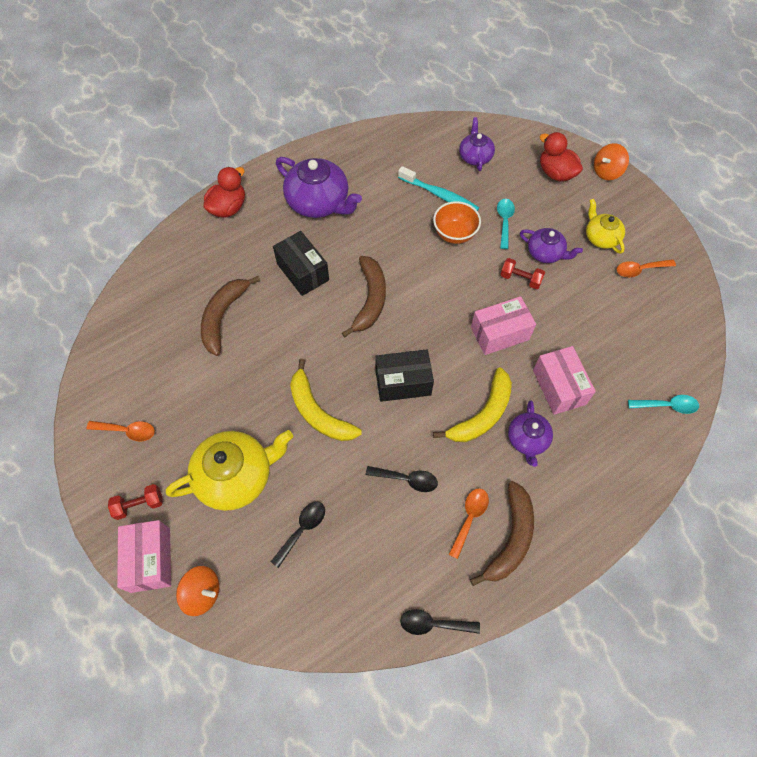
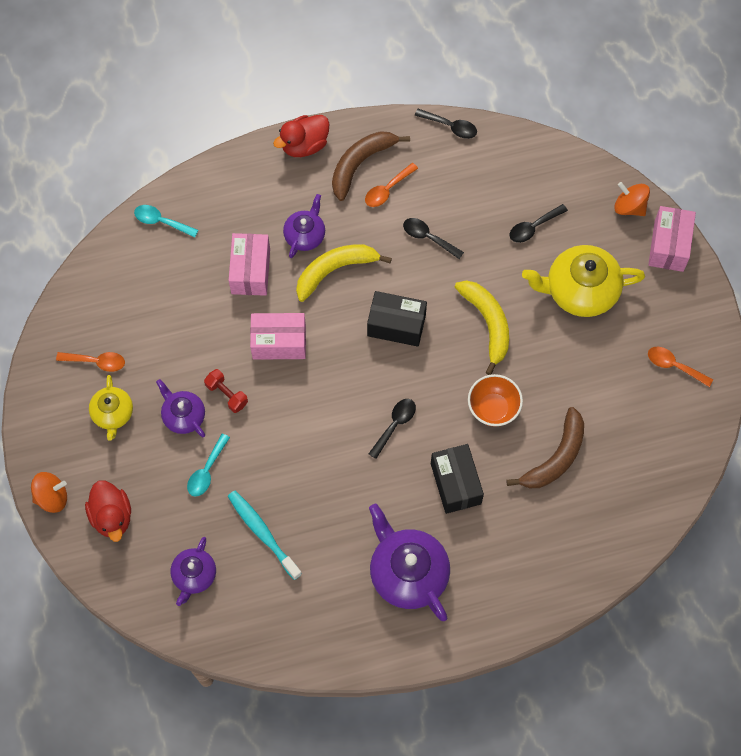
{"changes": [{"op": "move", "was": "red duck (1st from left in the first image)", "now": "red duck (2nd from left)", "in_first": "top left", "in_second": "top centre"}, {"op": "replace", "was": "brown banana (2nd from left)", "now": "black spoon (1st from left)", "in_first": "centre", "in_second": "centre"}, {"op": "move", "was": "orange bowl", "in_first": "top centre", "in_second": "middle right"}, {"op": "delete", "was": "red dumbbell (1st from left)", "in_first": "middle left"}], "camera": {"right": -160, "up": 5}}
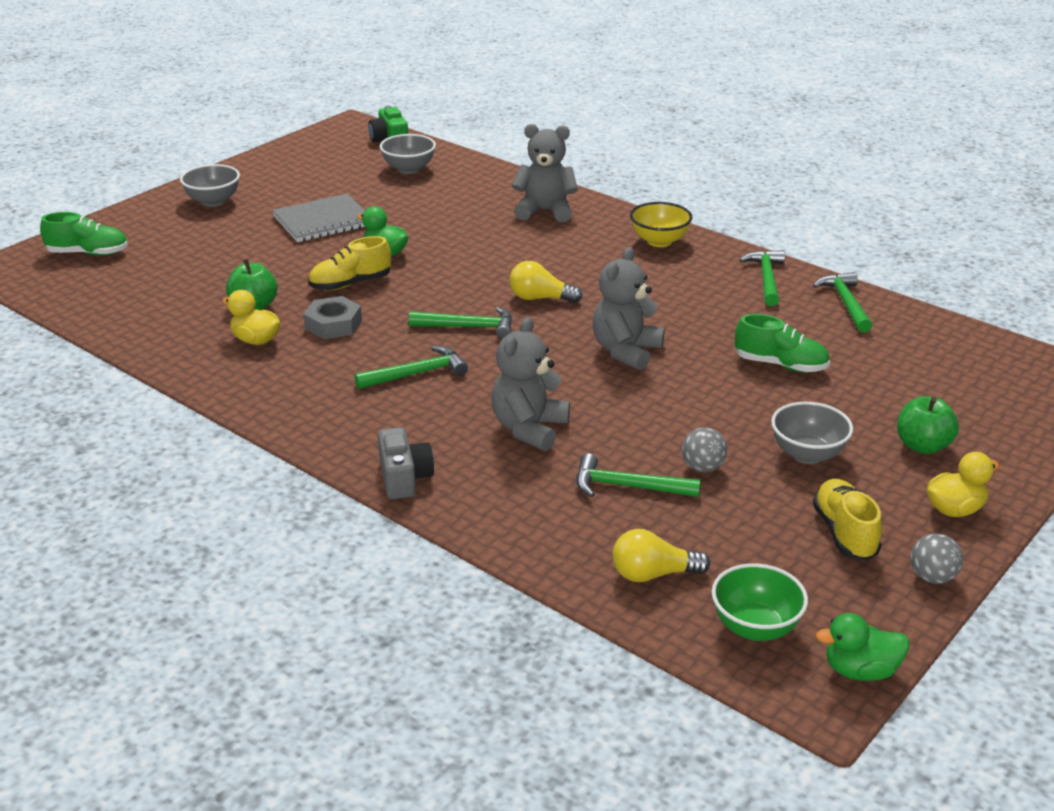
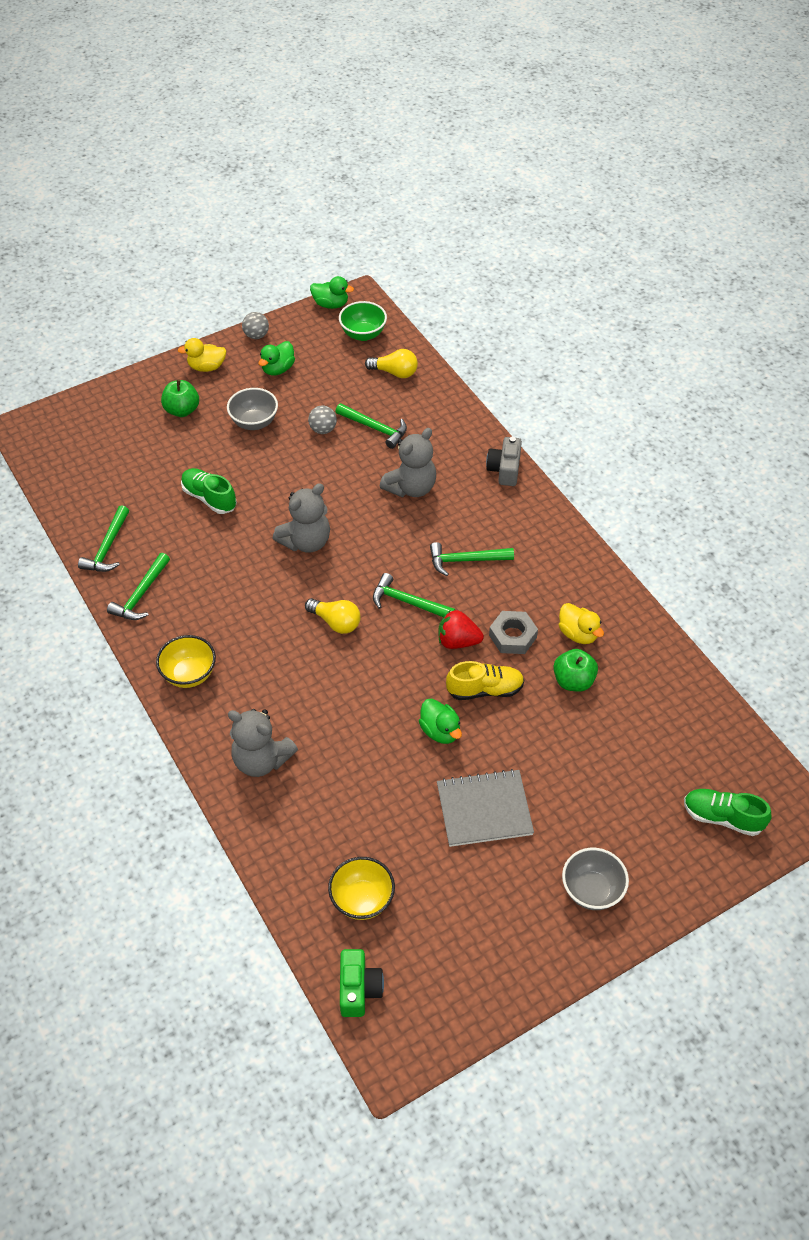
{"changes": [{"op": "replace", "was": "yellow shoe (2nd from left)", "now": "green duck (1st from left)", "in_first": "middle right", "in_second": "top centre"}, {"op": "recolor", "was": "grey bowl (2nd from left)", "now": "yellow bowl (2nd from left)", "in_first": "top centre", "in_second": "bottom centre"}, {"op": "insert", "now": "red strawberry", "in_second": "centre"}], "camera": {"right": -160, "up": 20}}
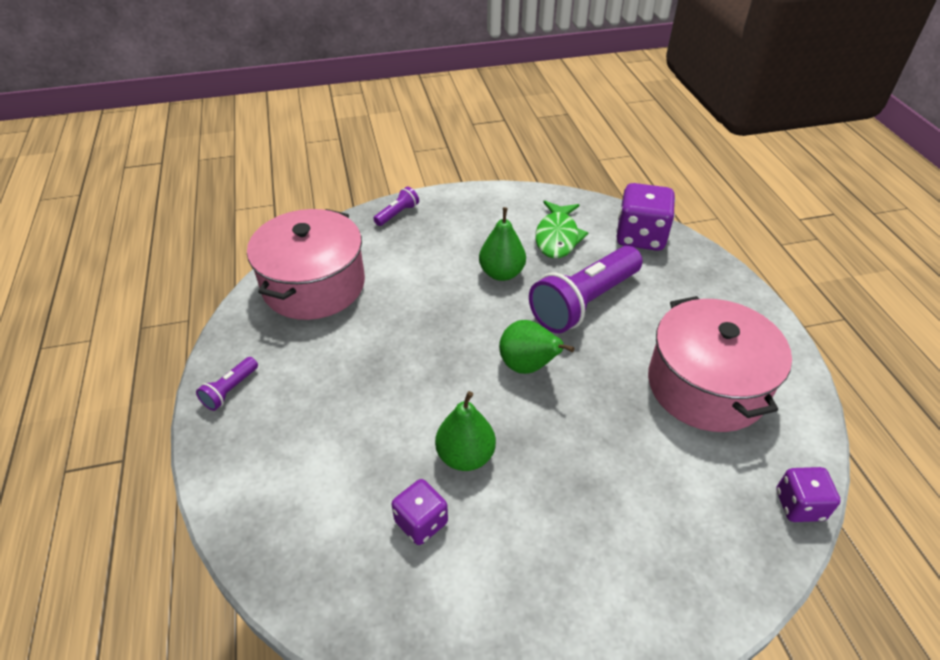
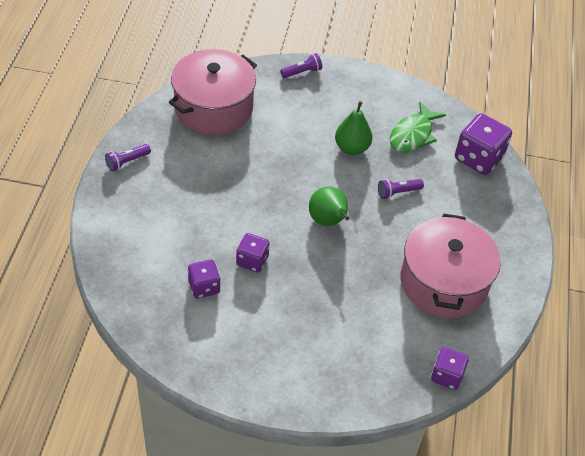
{"changes": [{"op": "replace", "was": "green pear (1st from left)", "now": "purple dice (2nd from left)", "in_first": "centre", "in_second": "centre"}, {"op": "resize", "was": "purple flashlight (3rd from left)", "in_first": "centre", "in_second": "middle right", "ratio": 0.44}], "camera": {"right": 20, "up": 5}}
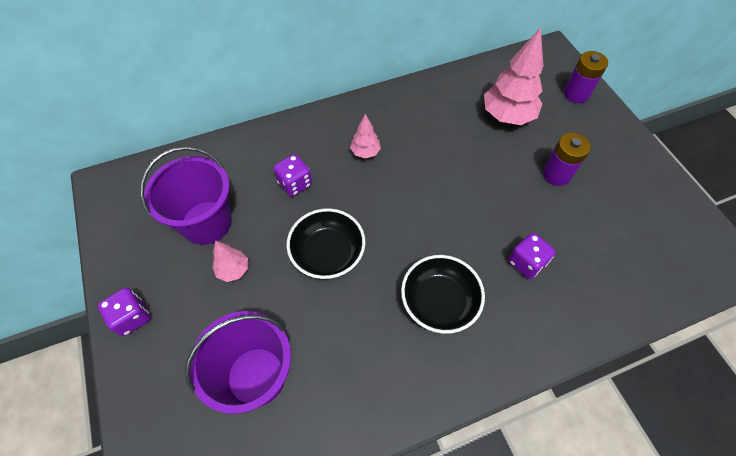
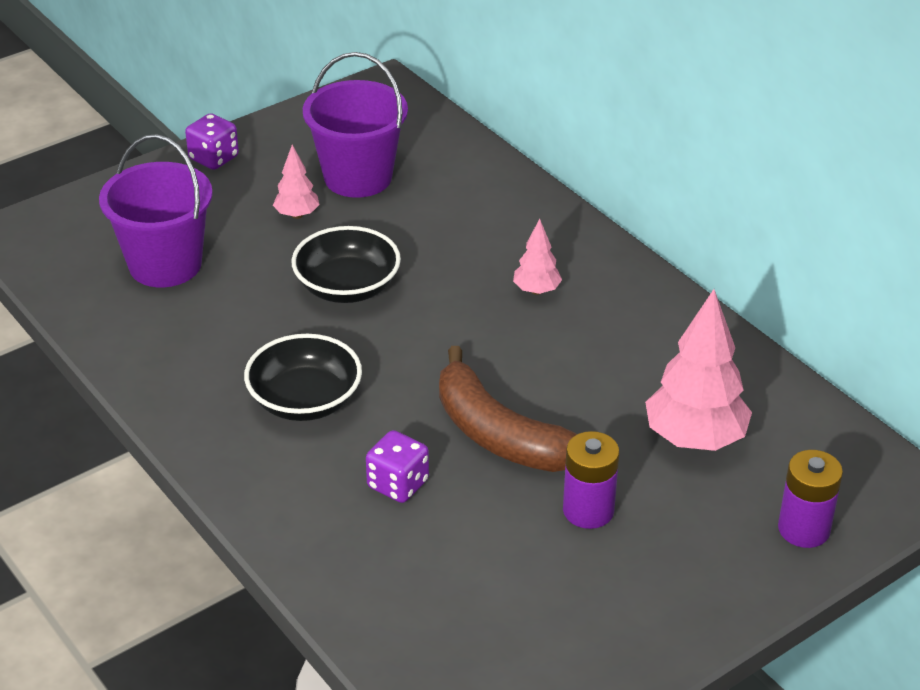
{"changes": [{"op": "insert", "now": "brown banana", "in_second": "centre"}, {"op": "delete", "was": "purple dice (2nd from left)", "in_first": "centre"}], "camera": {"right": 75, "up": -20}}
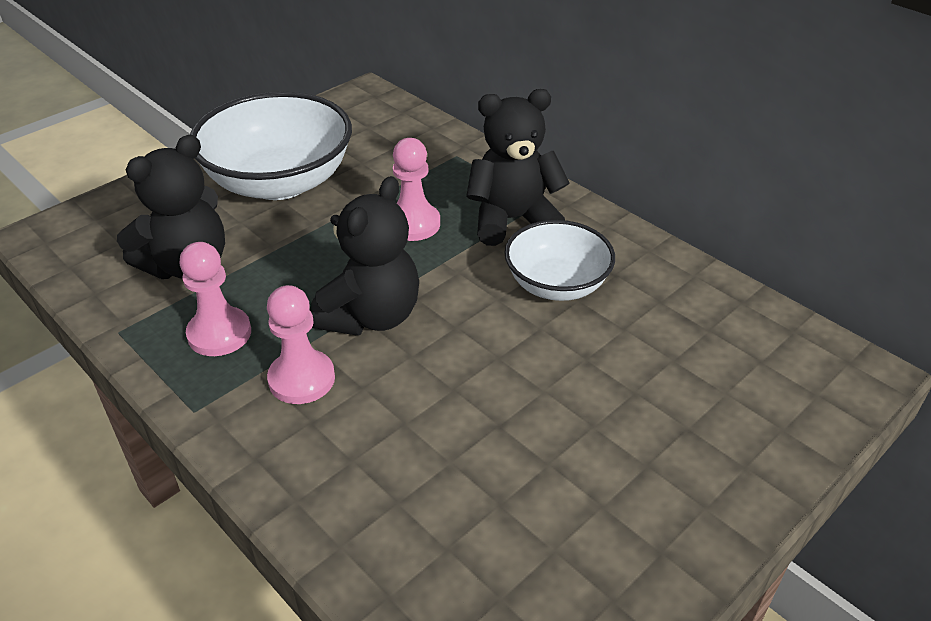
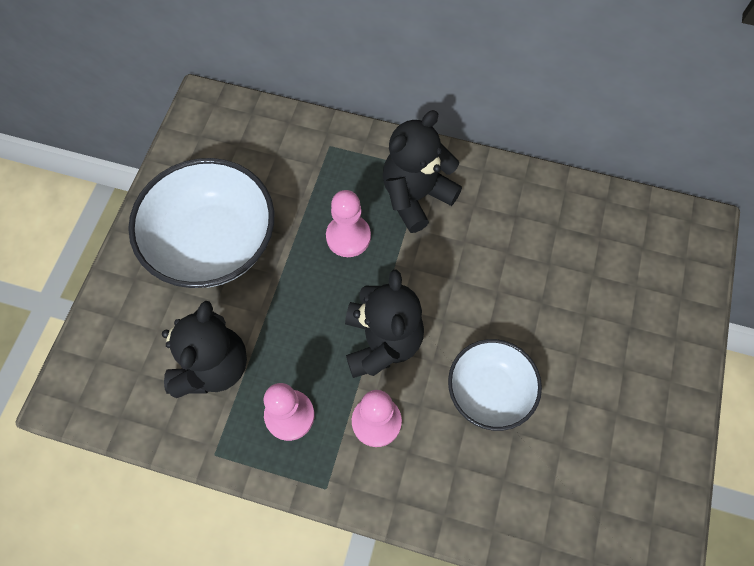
{"changes": [{"op": "move", "was": "white bowl (2nd from left)", "in_first": "centre", "in_second": "bottom centre"}], "camera": {"right": -30, "up": 25}}
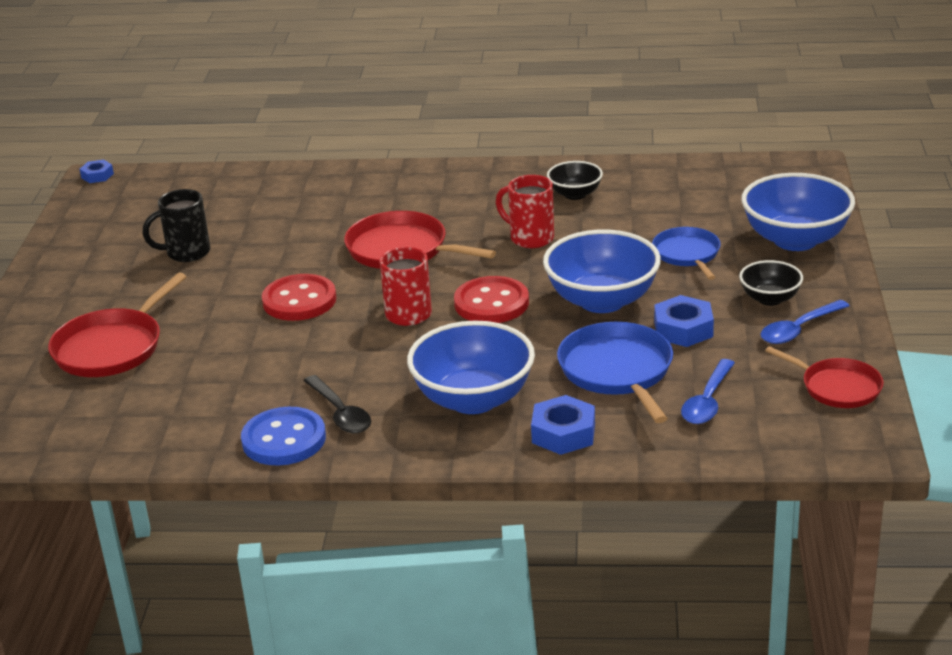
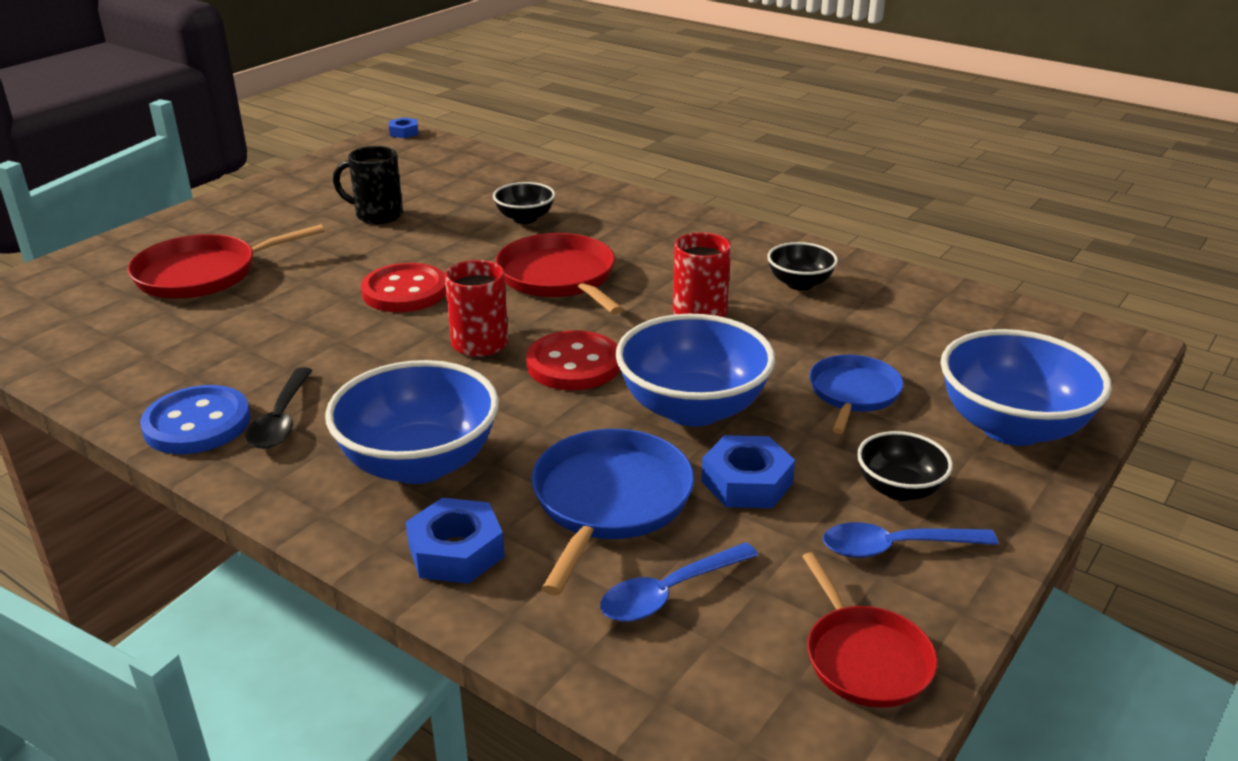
{"changes": [{"op": "insert", "now": "black bowl (1st from left)", "in_second": "top centre"}], "camera": {"right": 30, "up": 0}}
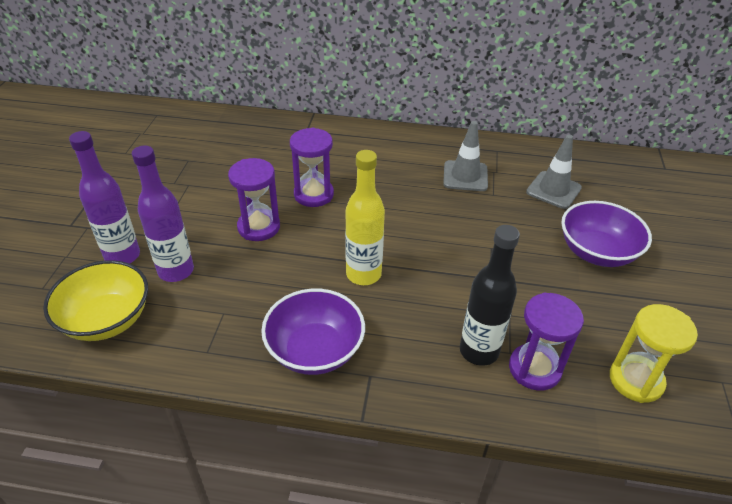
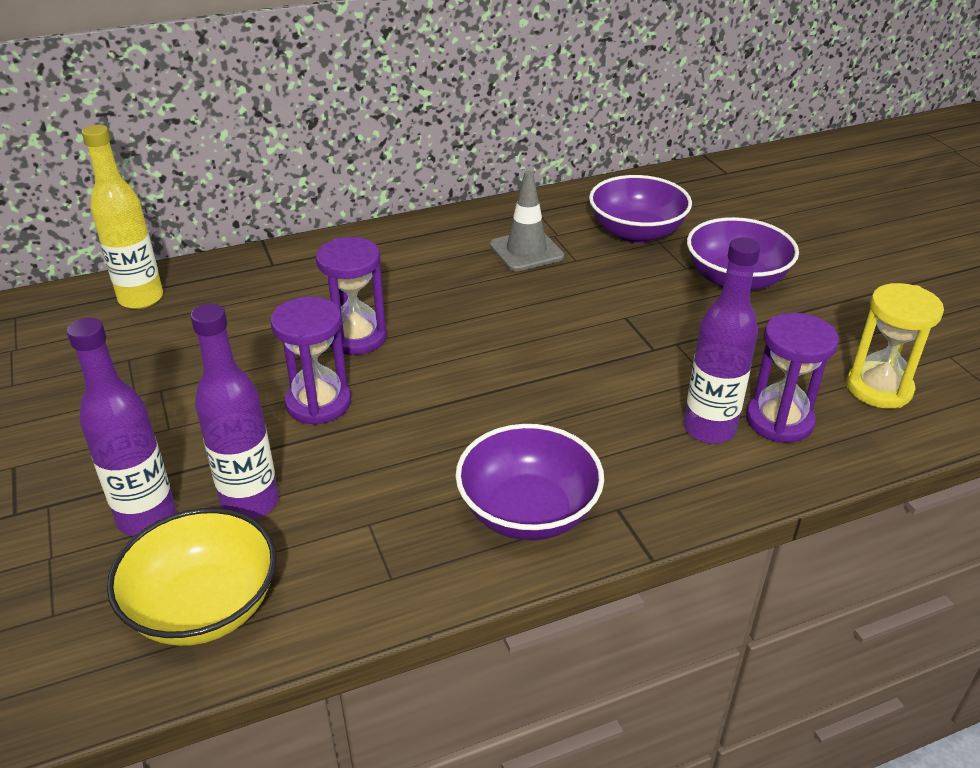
{"changes": [{"op": "move", "was": "yellow bottle", "in_first": "centre", "in_second": "top left"}, {"op": "replace", "was": "grey traffic cone (2nd from left)", "now": "purple bowl (2nd from left)", "in_first": "middle right", "in_second": "top centre"}, {"op": "recolor", "was": "black bottle", "now": "purple bottle (3rd from left)", "in_first": "middle right", "in_second": "middle right"}], "camera": {"right": -30, "up": -5}}
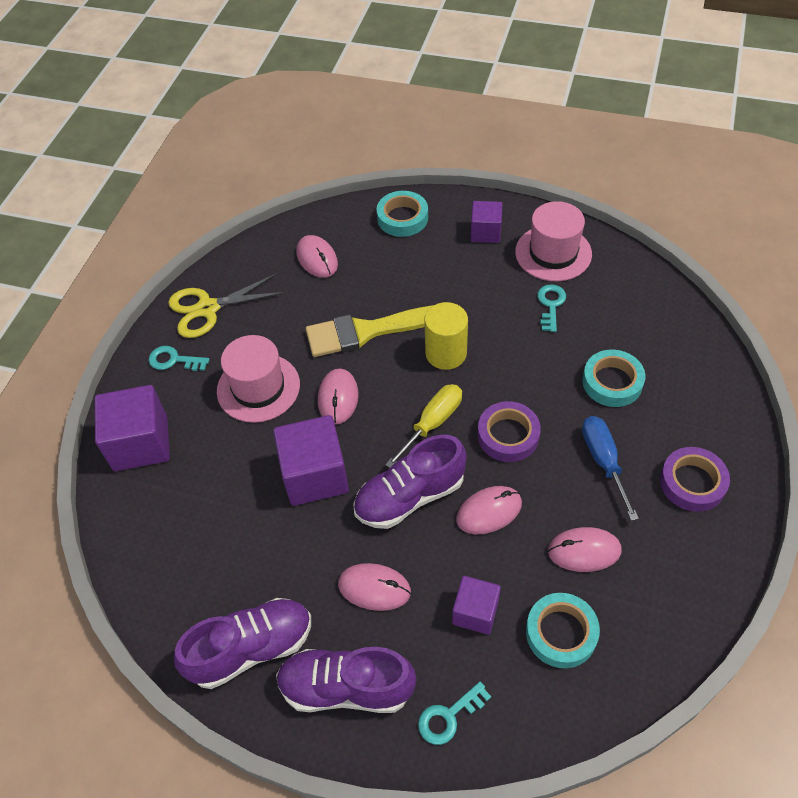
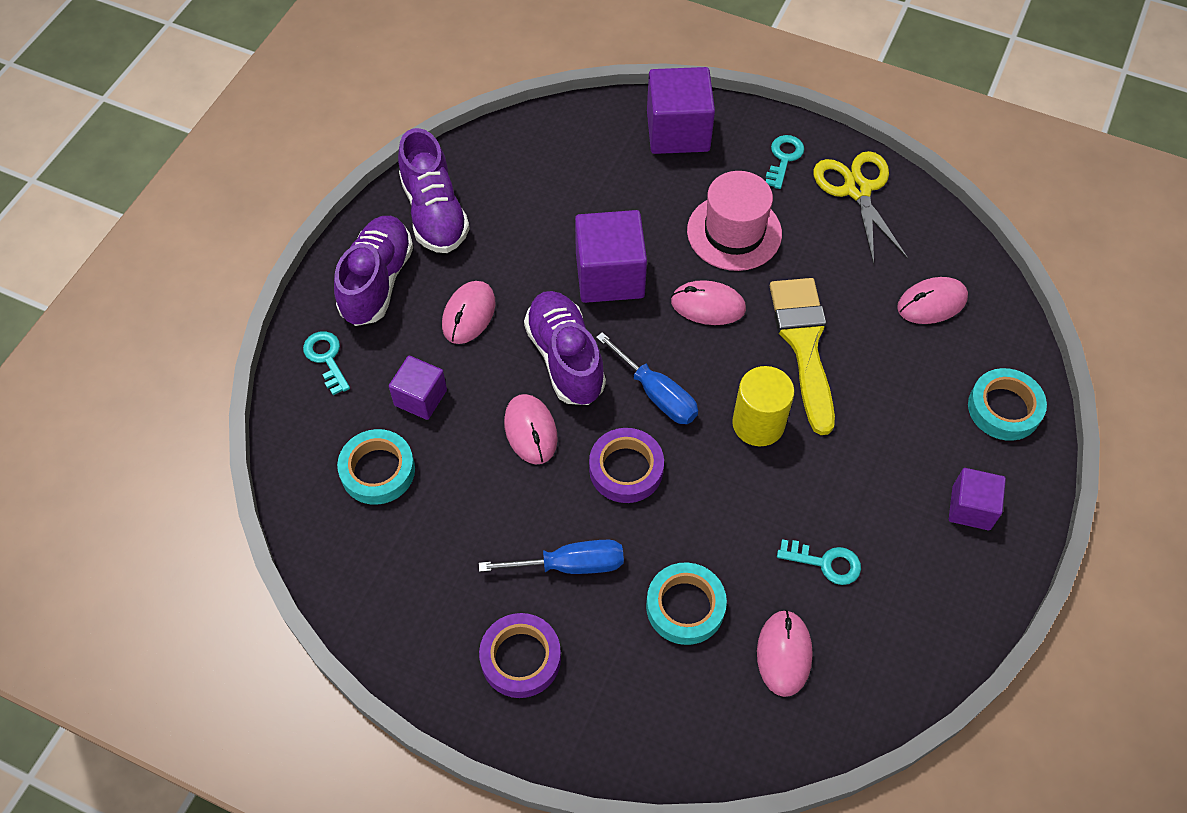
{"changes": [{"op": "recolor", "was": "yellow screwdriver", "now": "blue screwdriver (2nd from left)", "in_first": "centre", "in_second": "centre"}, {"op": "move", "was": "pink mouse (5th from left in the first image)", "now": "pink mouse (4th from left)", "in_first": "bottom right", "in_second": "bottom centre"}, {"op": "delete", "was": "pink hat (2nd from left)", "in_first": "top right"}], "camera": {"right": 95, "up": 5}}
